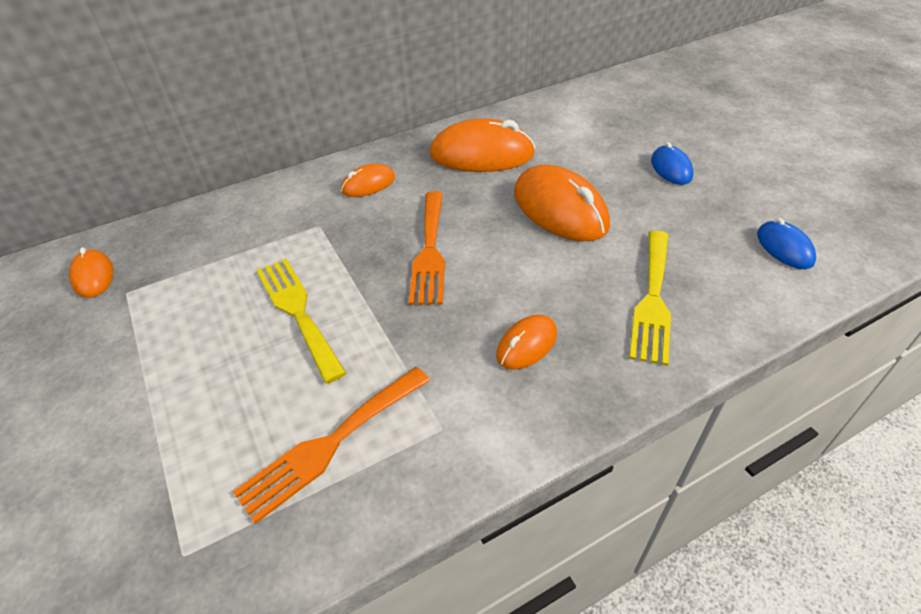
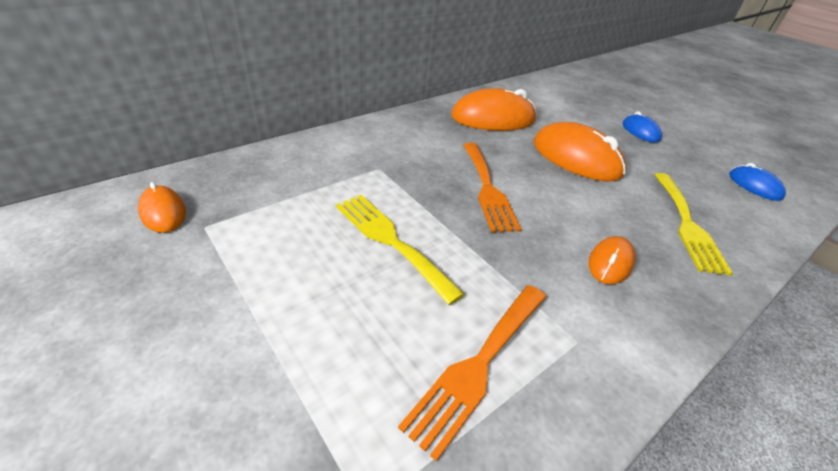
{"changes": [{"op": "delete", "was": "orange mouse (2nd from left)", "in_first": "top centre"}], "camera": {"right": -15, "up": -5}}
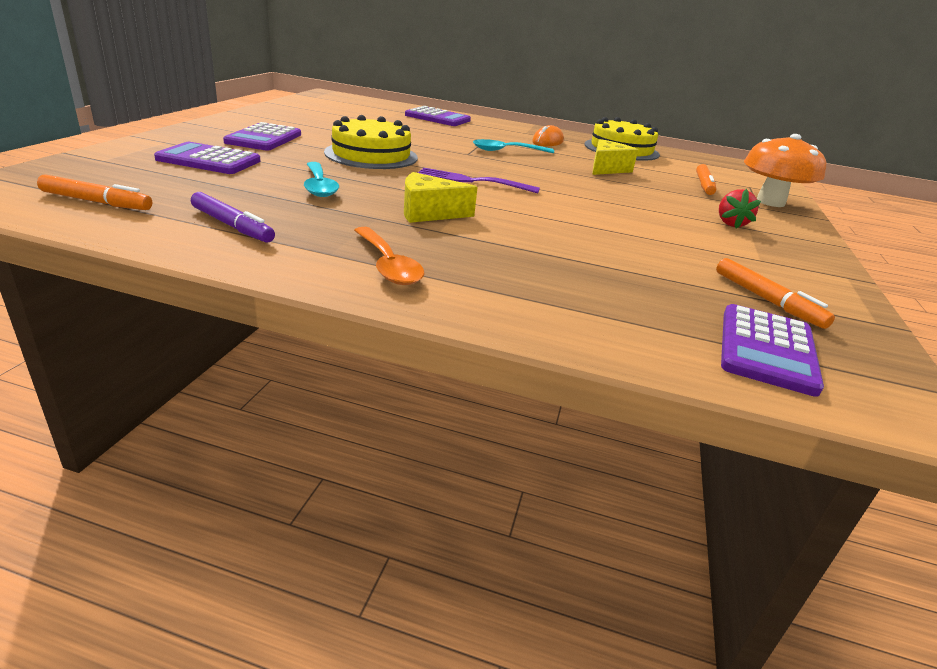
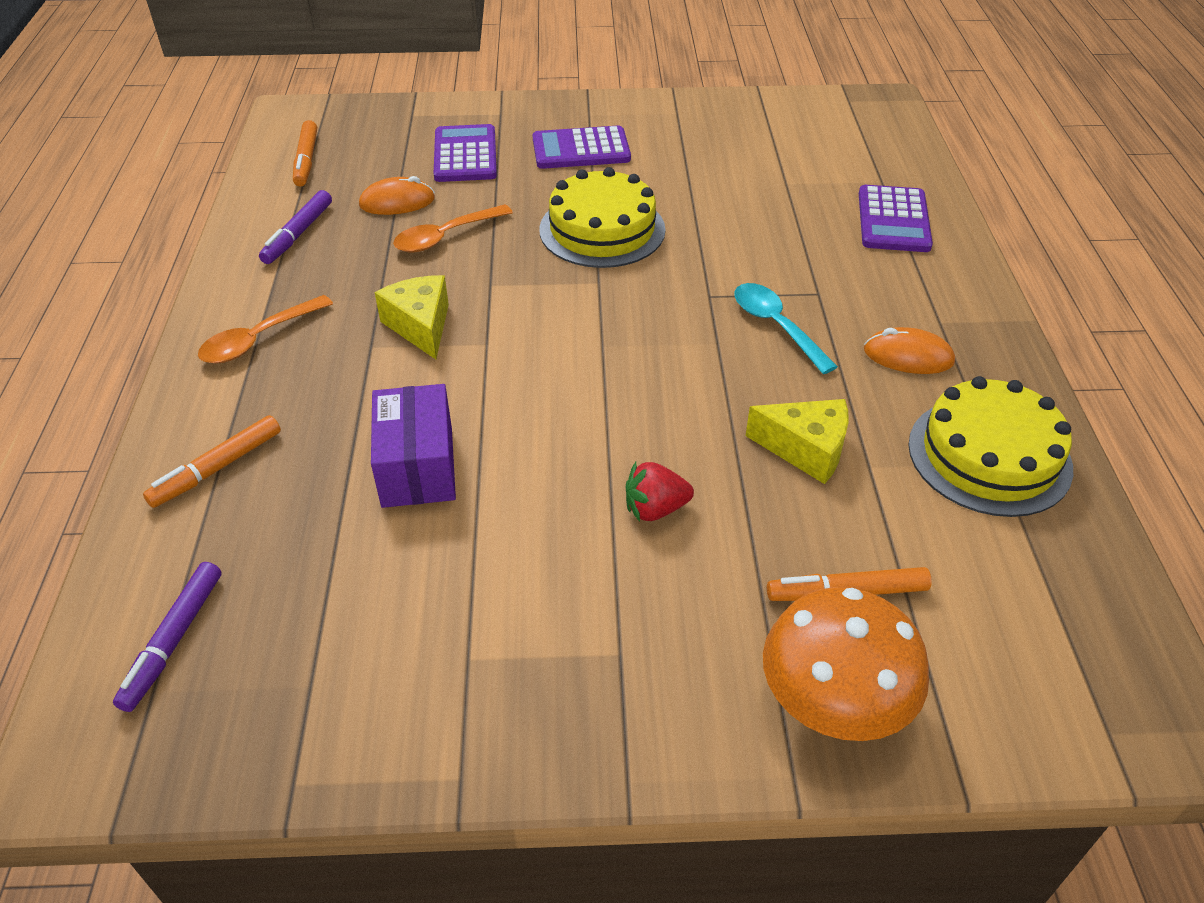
{"changes": [{"op": "replace", "was": "purple calculator (4th from left)", "now": "purple marker (1st from left)", "in_first": "middle right", "in_second": "bottom left"}, {"op": "move", "was": "orange marker (3rd from left in the first image)", "now": "orange marker (1st from left)", "in_first": "middle right", "in_second": "middle left"}, {"op": "insert", "now": "orange mouse (1st from left)", "in_second": "top left"}, {"op": "insert", "now": "purple box", "in_second": "centre"}, {"op": "recolor", "was": "turquoise spoon (1st from left)", "now": "orange spoon (2nd from left)", "in_first": "top centre", "in_second": "top centre"}, {"op": "move", "was": "red strawberry", "in_first": "top right", "in_second": "centre"}, {"op": "delete", "was": "purple fork", "in_first": "top centre"}], "camera": {"right": 75, "up": 15}}
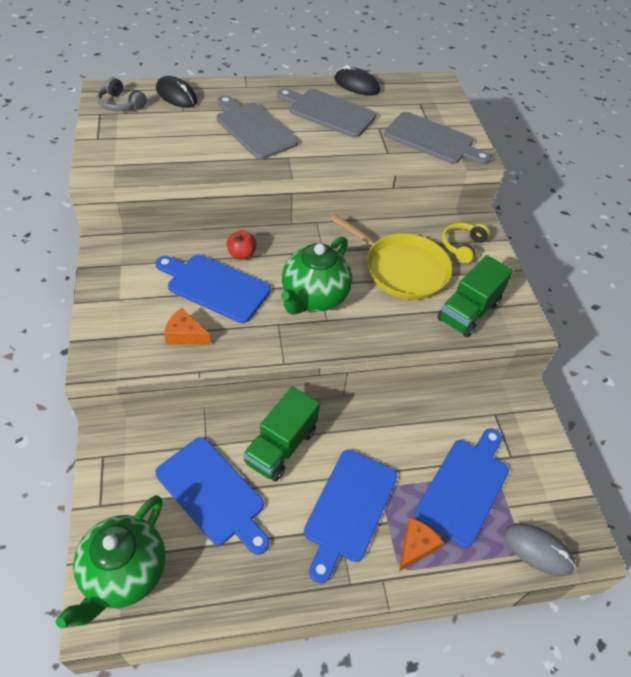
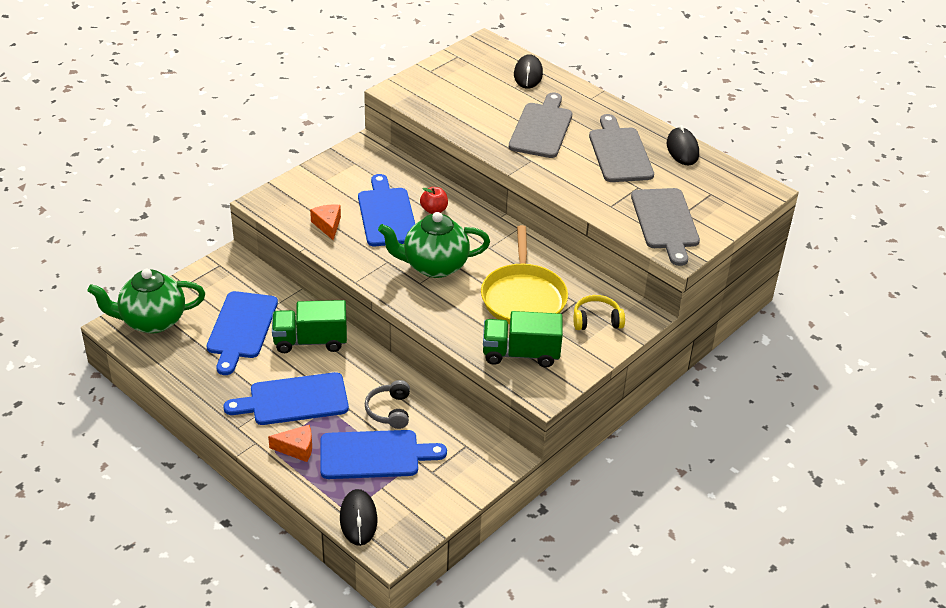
{"changes": [{"op": "recolor", "was": "grey mouse", "now": "black mouse (1st from left)", "in_first": "bottom right", "in_second": "bottom centre"}, {"op": "move", "was": "grey headphones", "in_first": "top left", "in_second": "centre"}], "camera": {"right": 55, "up": -10}}
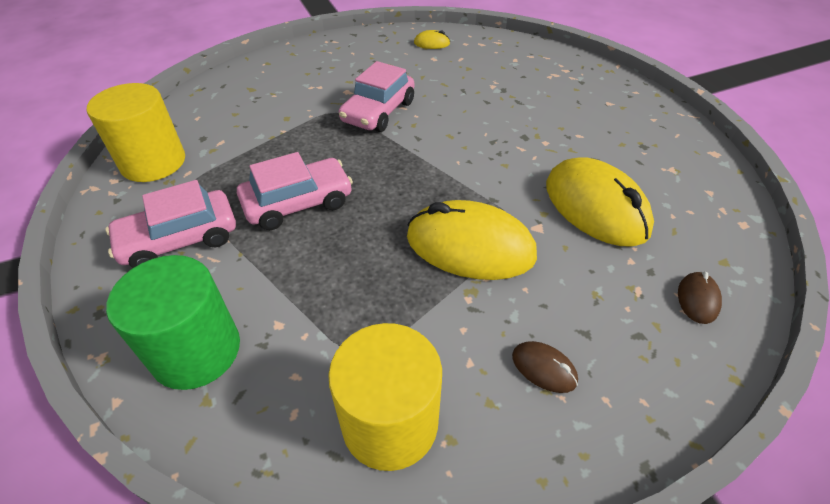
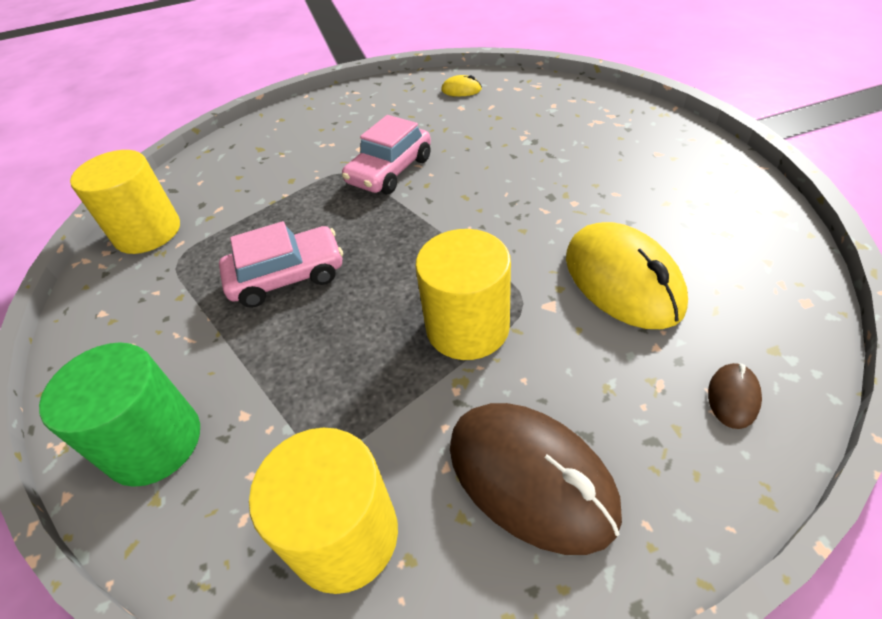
{"changes": [{"op": "replace", "was": "yellow mouse (2nd from left)", "now": "yellow cylinder (3rd from left)", "in_first": "centre", "in_second": "centre"}, {"op": "resize", "was": "brown mouse (1st from left)", "in_first": "bottom centre", "in_second": "bottom centre", "ratio": 2.32}, {"op": "delete", "was": "pink car (1st from left)", "in_first": "middle left"}], "camera": {"right": 10, "up": 0}}
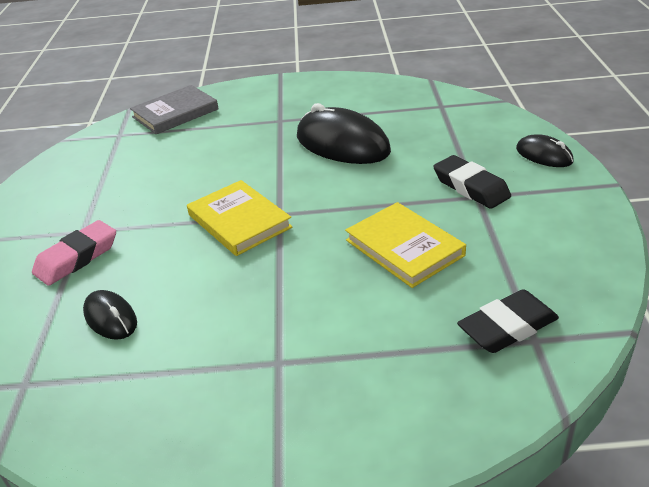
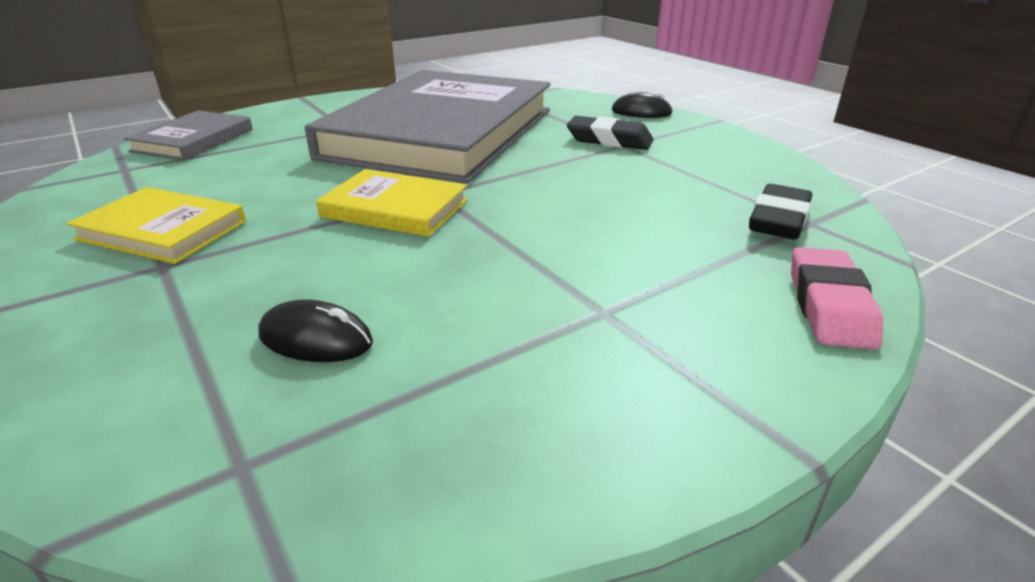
{"changes": [{"op": "move", "was": "yellow book (2nd from left in the first image)", "now": "yellow book (1st from left)", "in_first": "centre", "in_second": "middle left"}, {"op": "replace", "was": "black mouse (2nd from left)", "now": "grey book (2nd from left)", "in_first": "top centre", "in_second": "top centre"}, {"op": "move", "was": "pink eraser", "in_first": "middle left", "in_second": "middle right"}], "camera": {"right": -35, "up": -5}}
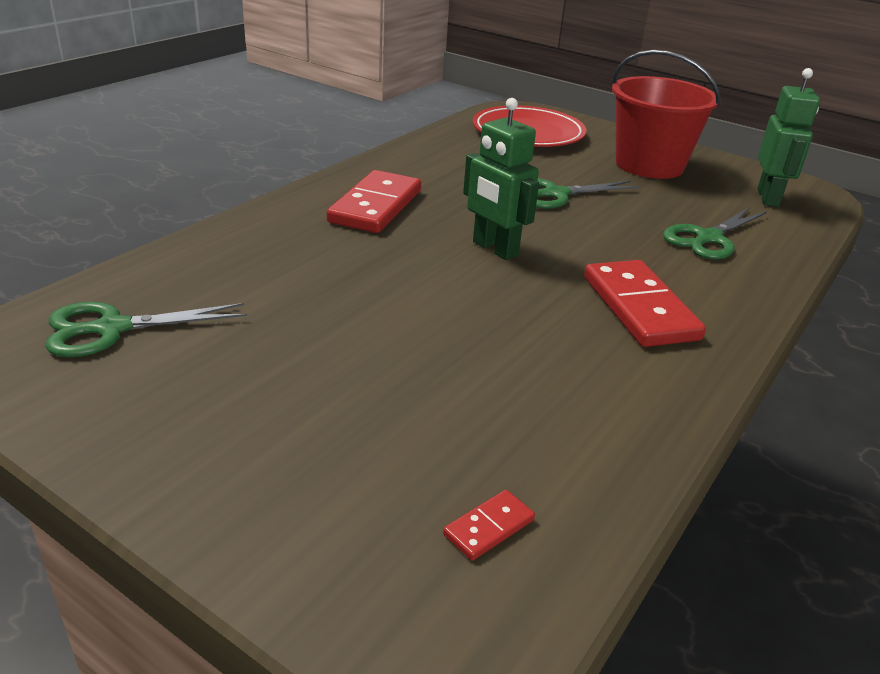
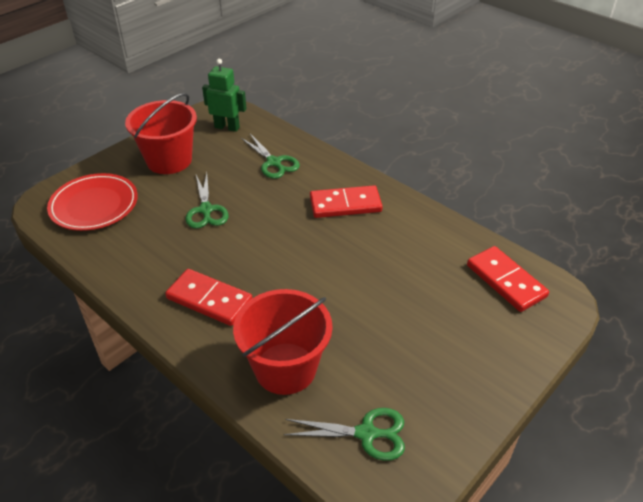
{"changes": [{"op": "insert", "now": "red bucket (2nd from left)", "in_second": "bottom centre"}, {"op": "rotate", "was": "green scissors (1st from left in the first image)", "in_first": "middle left", "in_second": "bottom centre", "clockwise": -75}, {"op": "resize", "was": "red domino (2nd from left in the first image)", "in_first": "bottom centre", "in_second": "middle right", "ratio": 2.23}, {"op": "delete", "was": "green robot (1st from left)", "in_first": "top centre"}], "camera": {"right": -80, "up": 10}}
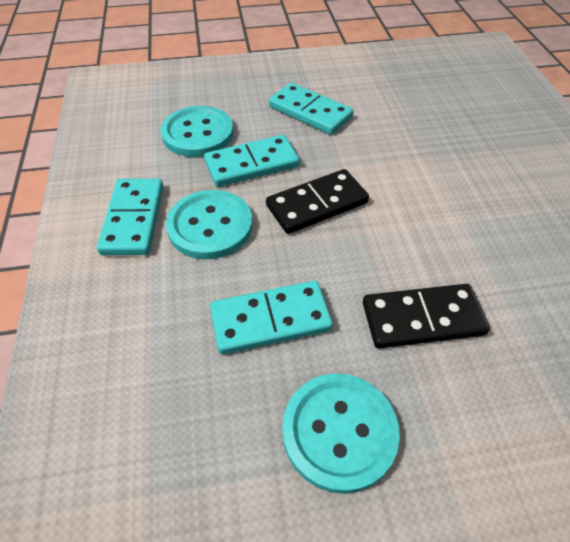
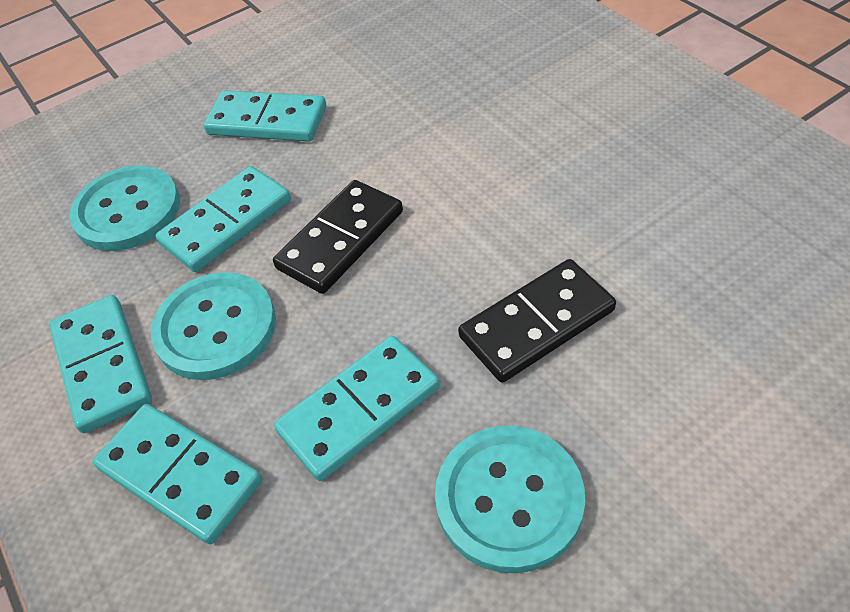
{"changes": [{"op": "insert", "now": "turquoise domino (2nd from left)", "in_second": "bottom left"}], "camera": {"right": -20, "up": 0}}
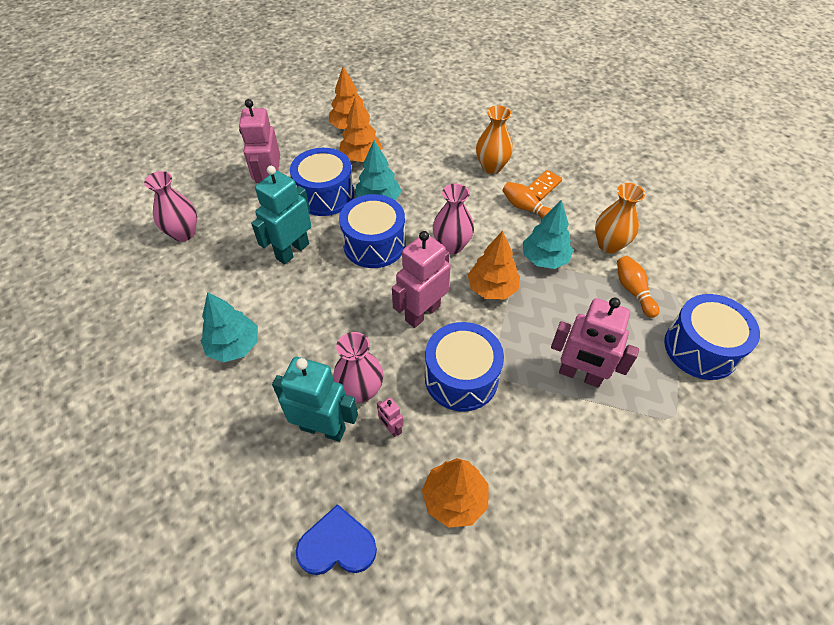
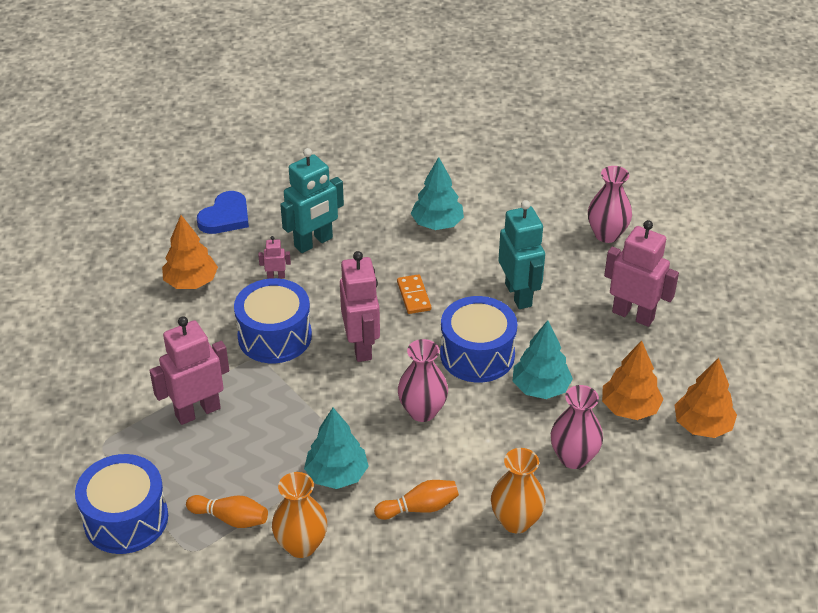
{"changes": [{"op": "move", "was": "orange domino", "in_first": "top centre", "in_second": "centre"}, {"op": "move", "was": "pink vase (2nd from left)", "in_first": "centre", "in_second": "bottom right"}, {"op": "delete", "was": "blue drum (1st from left)", "in_first": "top centre"}, {"op": "delete", "was": "orange tree (4th from left)", "in_first": "centre"}], "camera": {"right": 125, "up": -10}}
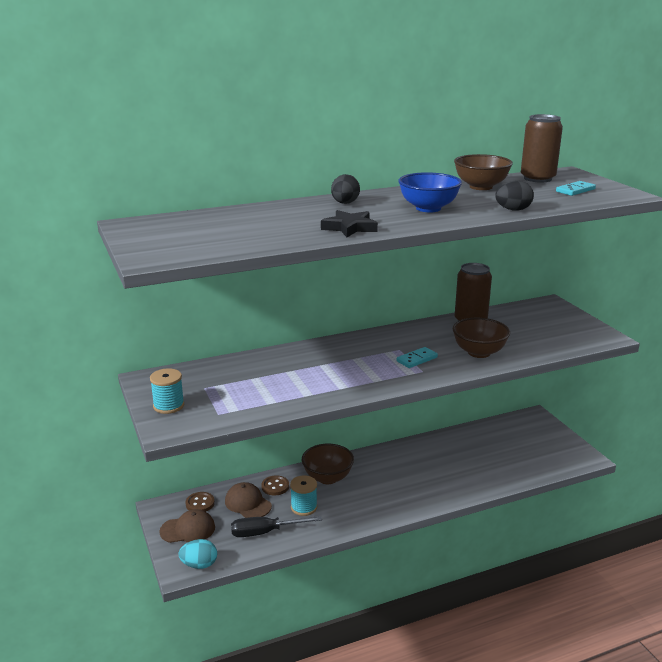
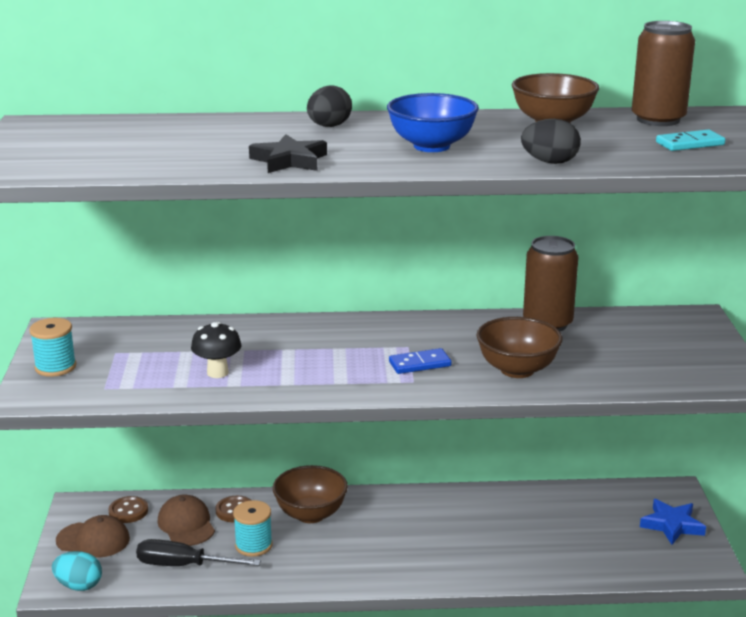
{"changes": [{"op": "insert", "now": "black mushroom", "in_second": "middle left"}, {"op": "recolor", "was": "turquoise domino (1st from left)", "now": "blue domino", "in_first": "centre", "in_second": "centre"}, {"op": "insert", "now": "blue star", "in_second": "bottom right"}], "camera": {"right": 20, "up": 0}}
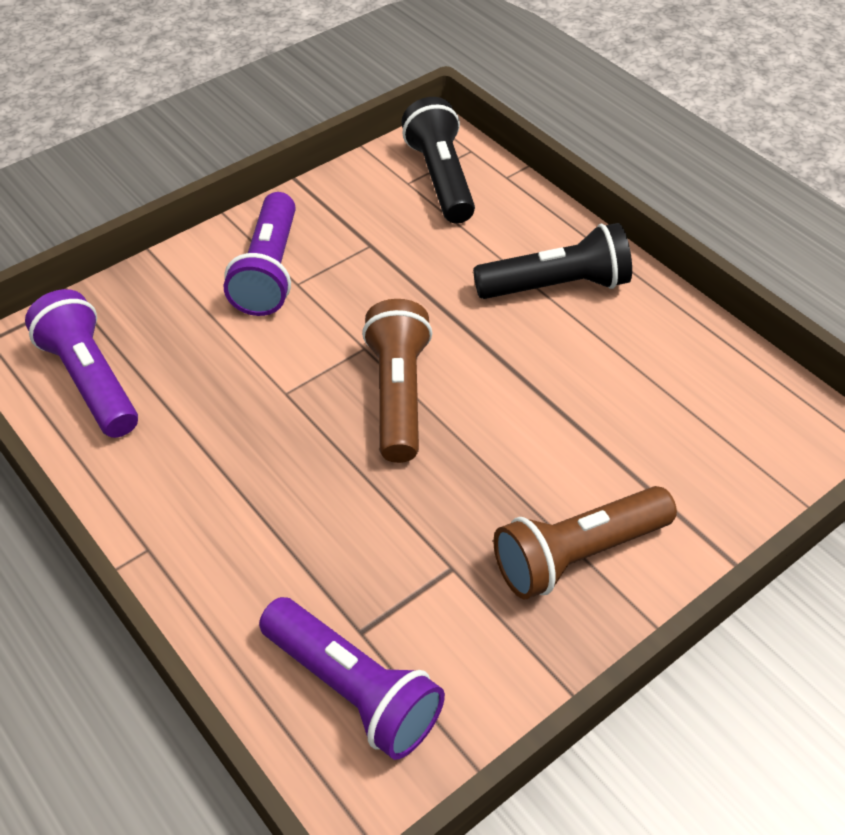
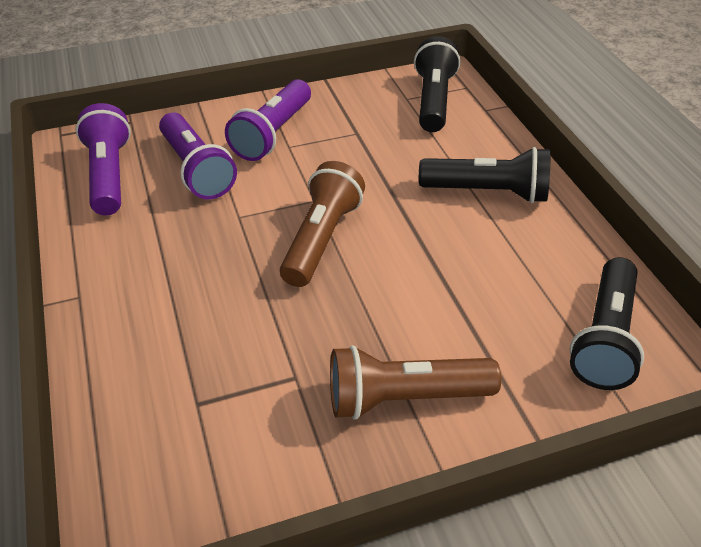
{"changes": [{"op": "move", "was": "purple flashlight (3rd from left in the first image)", "now": "purple flashlight (2nd from left)", "in_first": "bottom centre", "in_second": "top left"}, {"op": "insert", "now": "black flashlight (3rd from left)", "in_second": "middle right"}], "camera": {"right": 20, "up": -5}}
